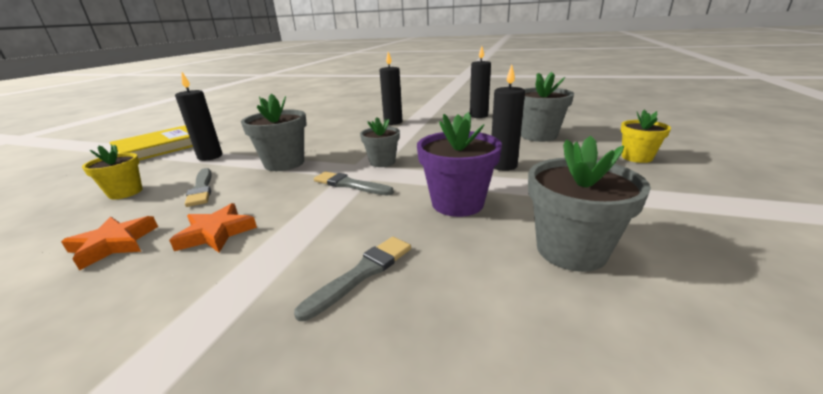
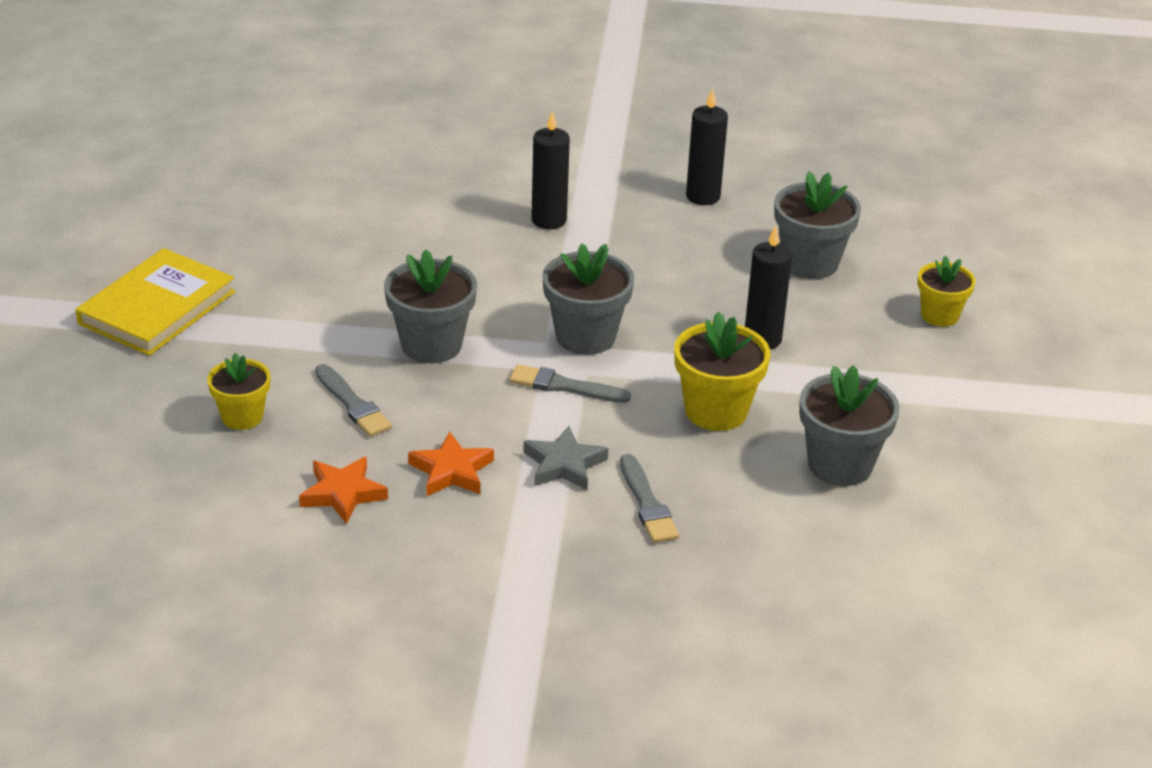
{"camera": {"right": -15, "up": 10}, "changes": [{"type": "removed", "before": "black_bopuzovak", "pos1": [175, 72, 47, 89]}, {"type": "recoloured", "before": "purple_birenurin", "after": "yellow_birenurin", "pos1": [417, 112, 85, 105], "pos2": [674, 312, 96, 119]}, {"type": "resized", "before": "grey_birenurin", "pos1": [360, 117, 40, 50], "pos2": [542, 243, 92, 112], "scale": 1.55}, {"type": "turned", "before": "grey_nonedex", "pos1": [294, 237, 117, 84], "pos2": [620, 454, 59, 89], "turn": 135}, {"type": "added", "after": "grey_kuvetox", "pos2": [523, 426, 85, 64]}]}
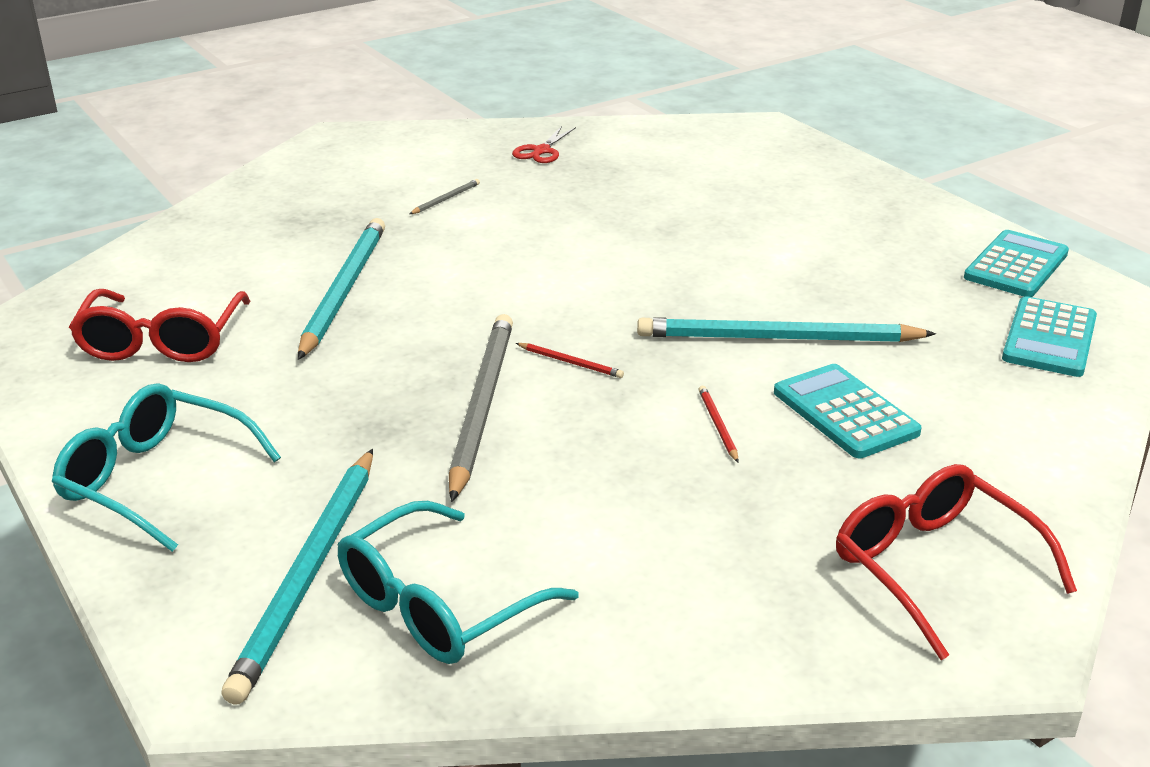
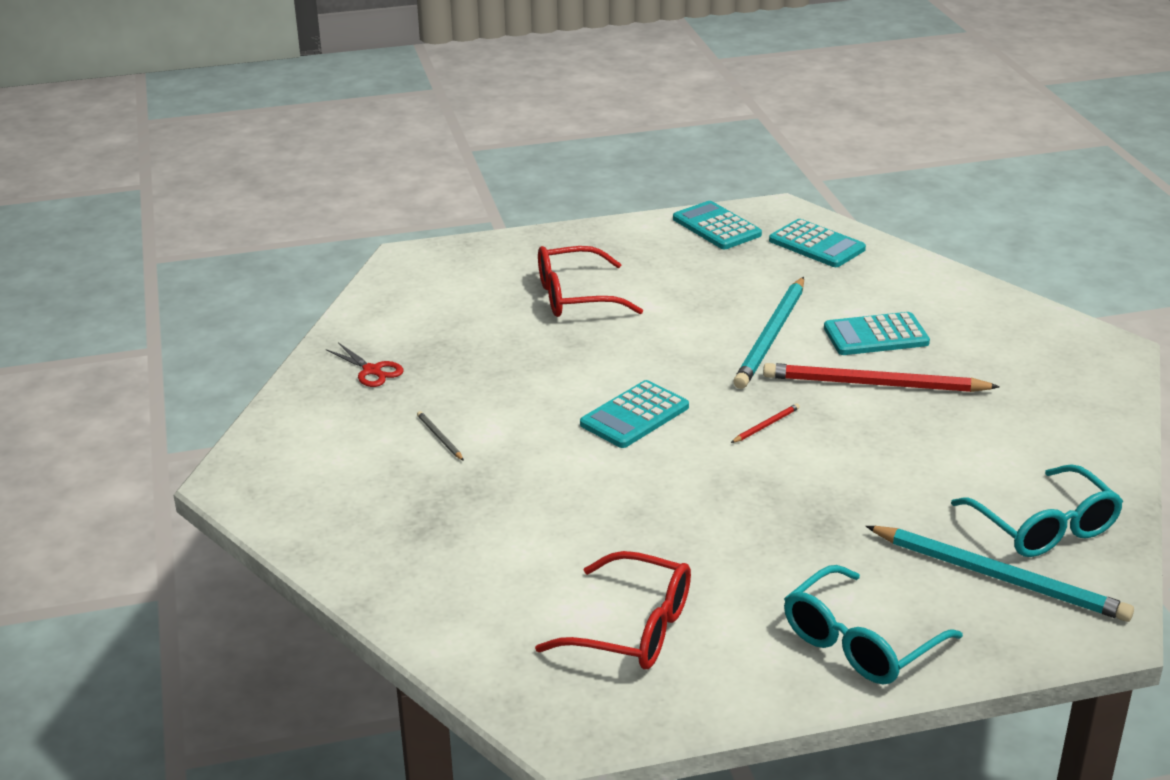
{"camera": {"right": -70, "up": 0}, "changes": [{"type": "removed", "before": "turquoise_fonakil", "pos1": [298, 218, 87, 142]}, {"type": "removed", "before": "grey_fonakil", "pos1": [449, 314, 64, 188]}, {"type": "resized", "before": "red_fonakil", "pos1": [698, 386, 41, 76], "pos2": [763, 363, 237, 29], "scale": 2.48}, {"type": "moved", "before": "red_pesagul", "pos1": [836, 464, 241, 196], "pos2": [538, 246, 105, 71]}, {"type": "added", "after": "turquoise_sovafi", "pos2": [580, 380, 109, 68]}]}
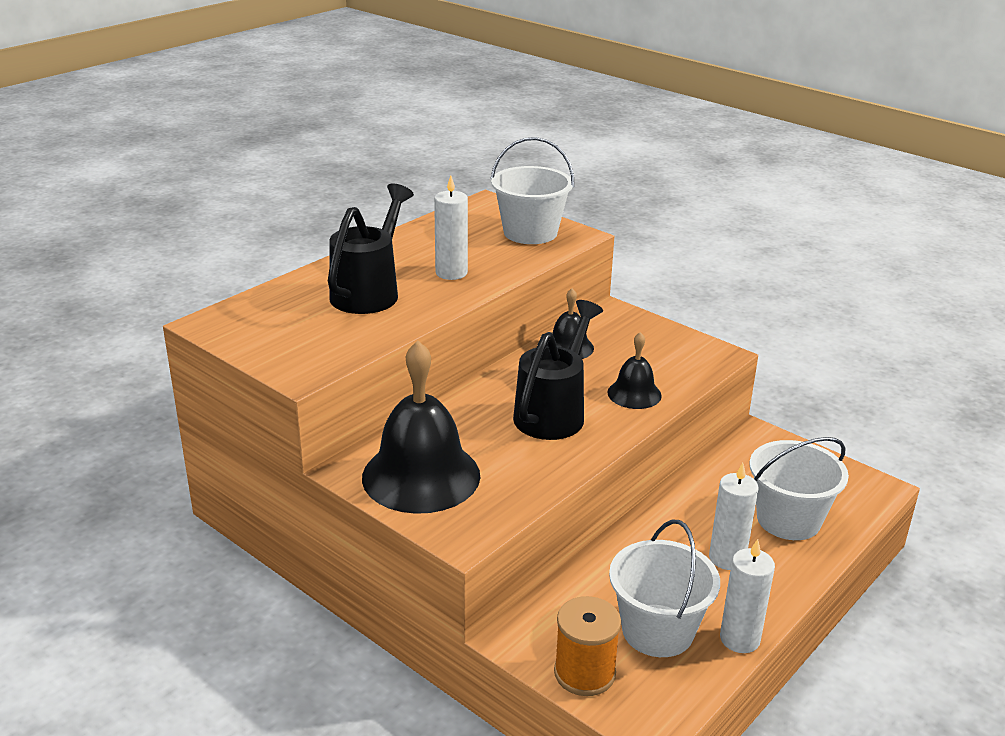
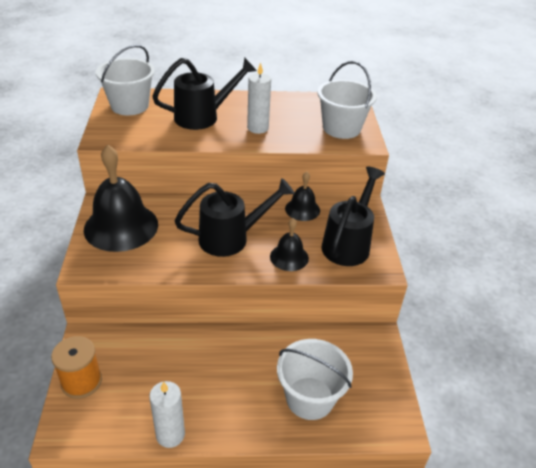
{"camera": {"right": 45, "up": 10}, "changes": [{"type": "removed", "before": "white_bopuzovak", "pos1": [709, 463, 50, 107]}, {"type": "moved", "before": "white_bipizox", "pos1": [609, 520, 111, 137], "pos2": [96, 45, 59, 70]}, {"type": "added", "after": "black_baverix", "pos2": [322, 167, 63, 99]}]}
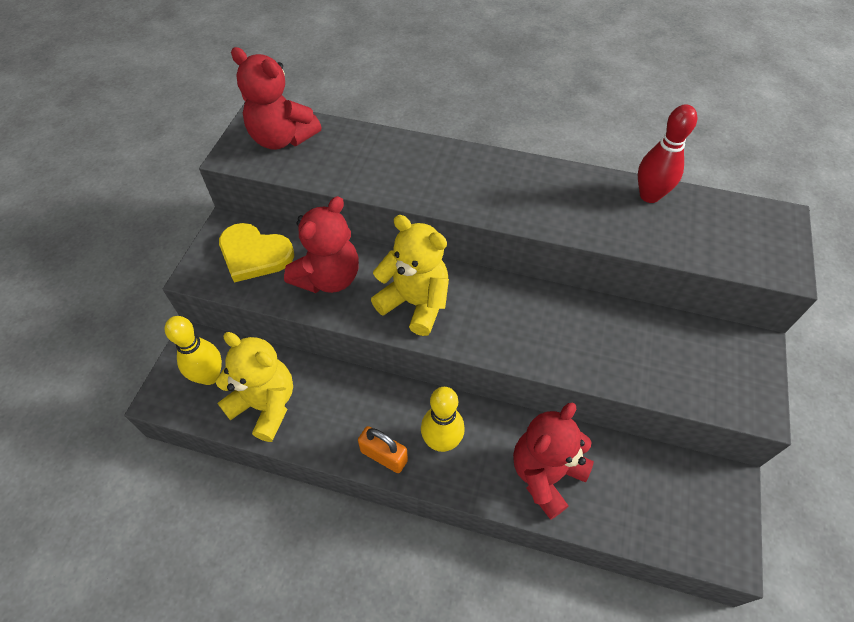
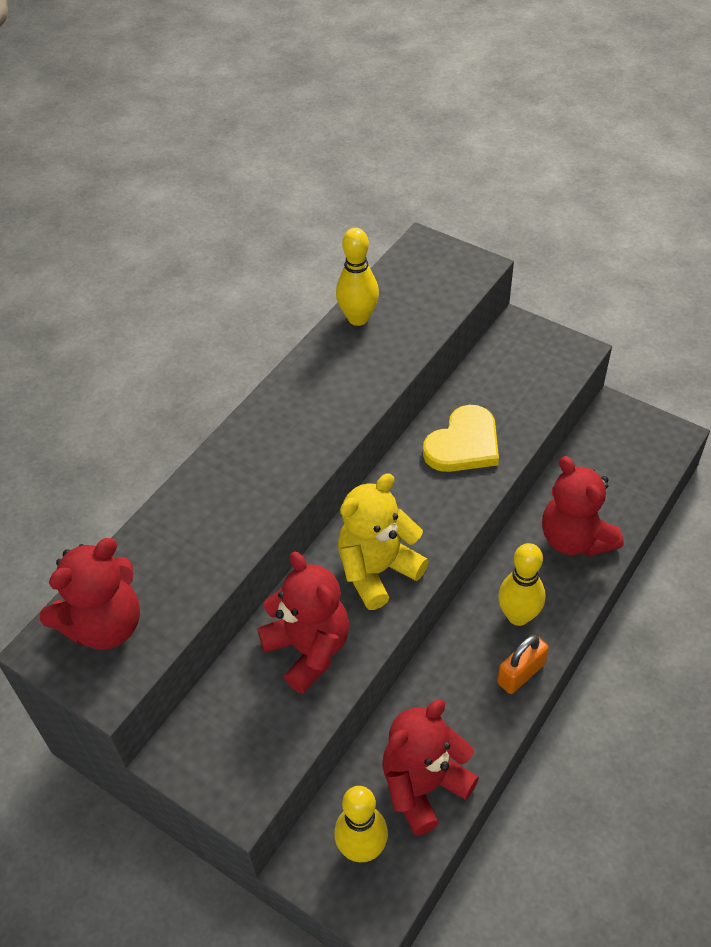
{"camera": {"right": -70, "up": -5}, "changes": [{"type": "recoloured", "before": "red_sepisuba", "after": "yellow_sepisuba", "pos1": [638, 104, 59, 99], "pos2": [336, 228, 43, 98]}, {"type": "moved", "before": "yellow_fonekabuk", "pos1": [219, 223, 75, 59], "pos2": [423, 405, 76, 67]}, {"type": "recoloured", "before": "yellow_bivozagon", "after": "red_bivozagon", "pos1": [215, 332, 78, 110], "pos2": [382, 700, 97, 136]}]}
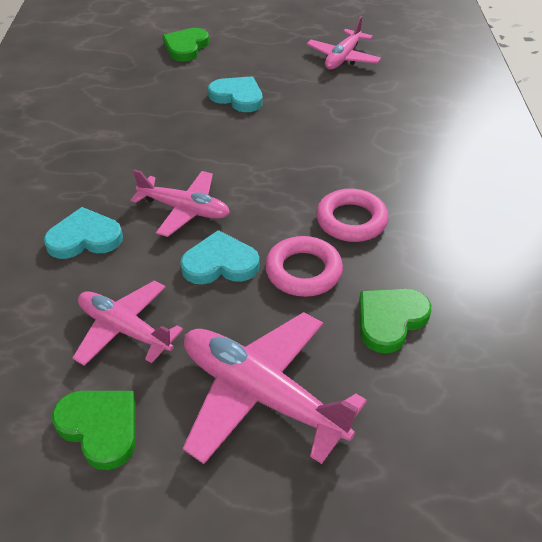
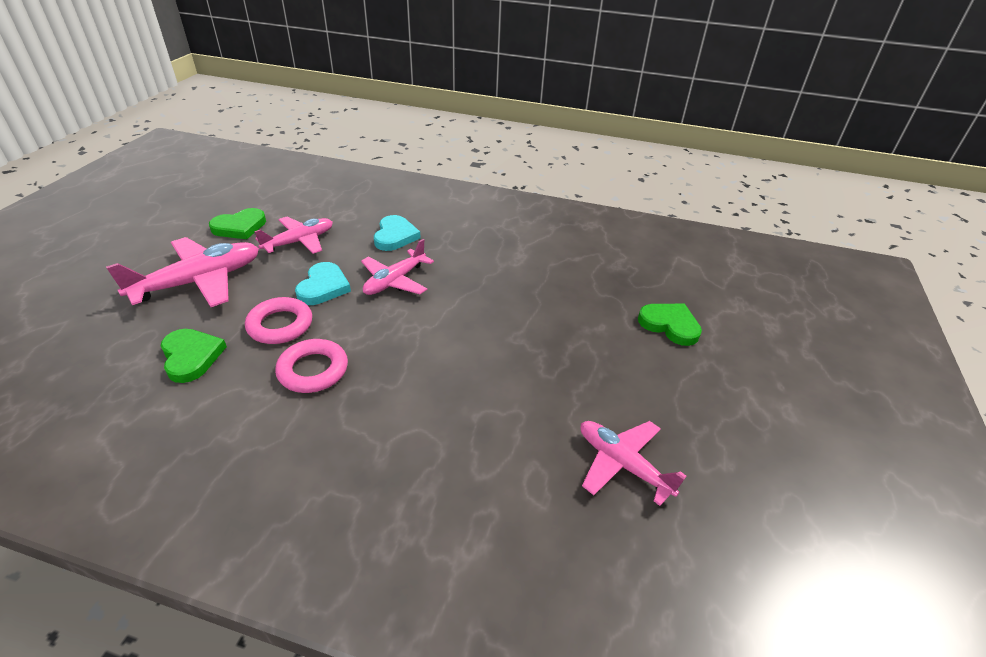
{"camera": {"right": 105, "up": -5}, "changes": [{"type": "removed", "before": "turquoise_fonekabuk", "pos1": [208, 76, 54, 36]}]}
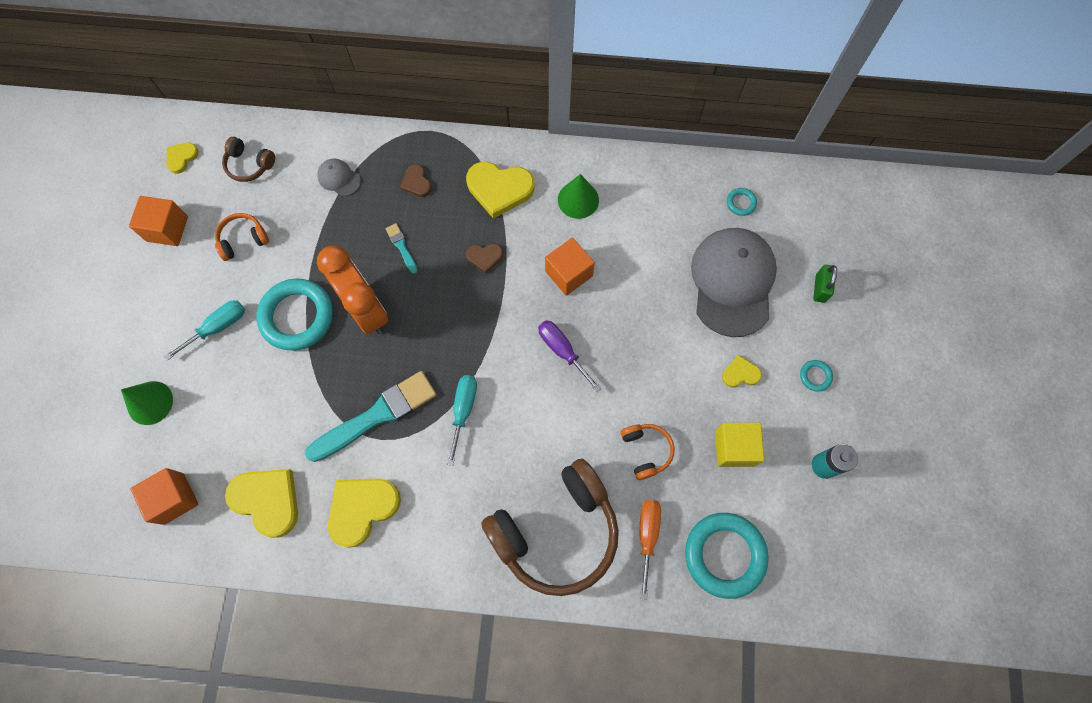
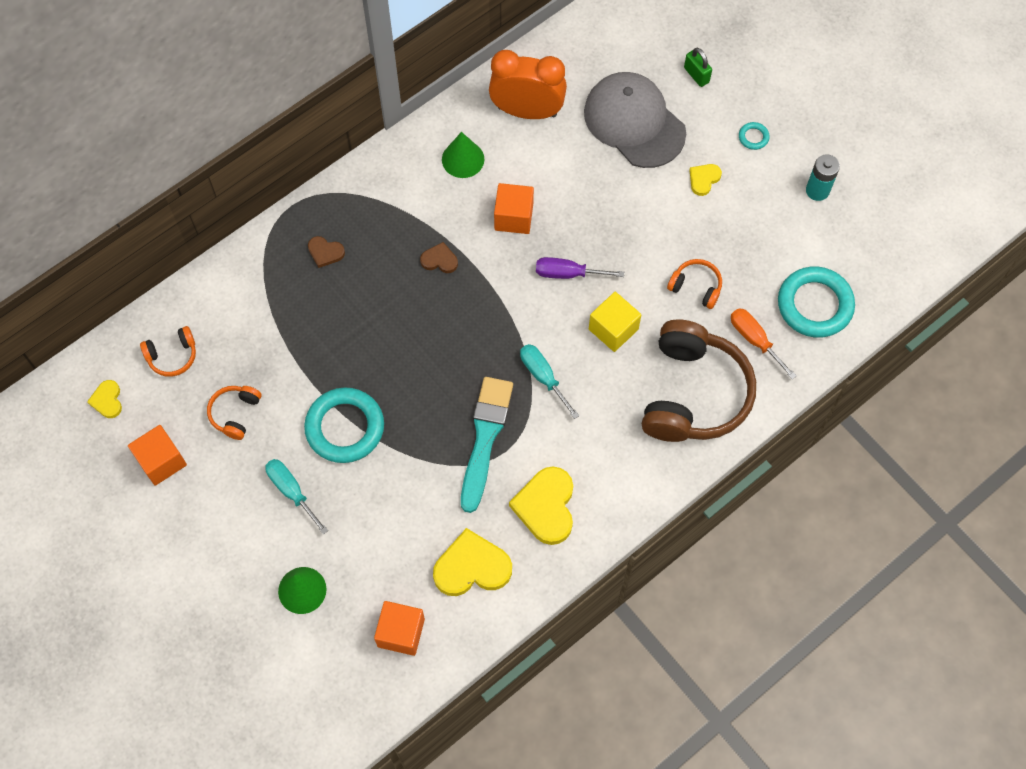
{"camera": {"right": -45, "up": -5}, "changes": [{"type": "recoloured", "before": "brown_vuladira", "after": "orange_vuladira", "pos1": [222, 137, 53, 45], "pos2": [140, 326, 56, 51]}, {"type": "removed", "before": "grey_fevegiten", "pos1": [317, 159, 44, 37]}, {"type": "removed", "before": "yellow_fonekabuk", "pos1": [466, 162, 68, 57]}, {"type": "removed", "before": "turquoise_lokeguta", "pos1": [727, 188, 30, 28]}, {"type": "removed", "before": "turquoise_nonedex", "pos1": [385, 223, 33, 51]}, {"type": "turned", "before": "brown_fonekabuk", "pos1": [466, 244, 37, 30], "pos2": [420, 242, 38, 31], "turn": -120}, {"type": "moved", "before": "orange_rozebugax", "pos1": [317, 245, 71, 89], "pos2": [489, 50, 78, 69]}, {"type": "turned", "before": "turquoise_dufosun", "pos1": [164, 301, 81, 60], "pos2": [265, 459, 63, 75], "turn": -45}, {"type": "moved", "before": "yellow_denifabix", "pos1": [715, 423, 49, 44], "pos2": [589, 292, 52, 60]}]}
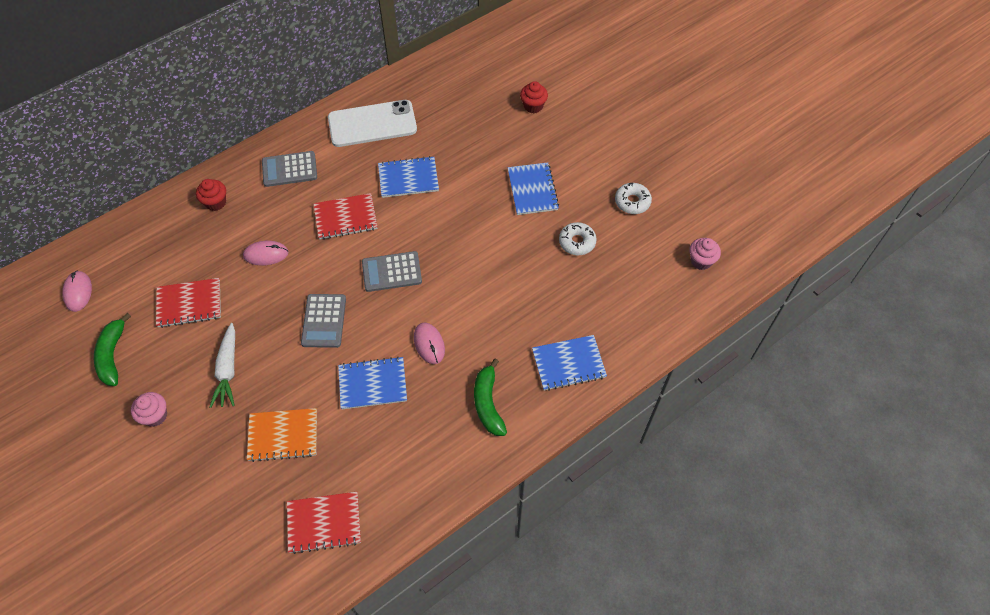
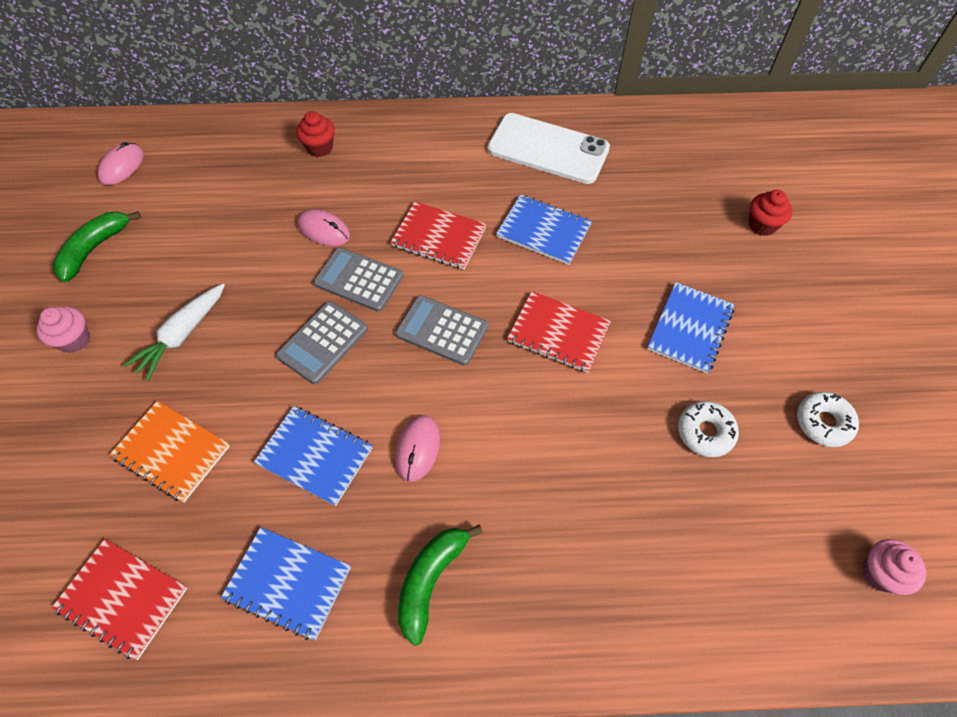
{"camera": {"right": 35, "up": 0}, "changes": [{"type": "moved", "before": "grey_sovafi", "pos1": [262, 151, 55, 36], "pos2": [313, 247, 90, 65]}, {"type": "moved", "before": "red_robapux", "pos1": [156, 278, 65, 50], "pos2": [507, 291, 104, 82]}, {"type": "moved", "before": "blue_robapux", "pos1": [532, 335, 75, 56], "pos2": [221, 527, 130, 113]}]}
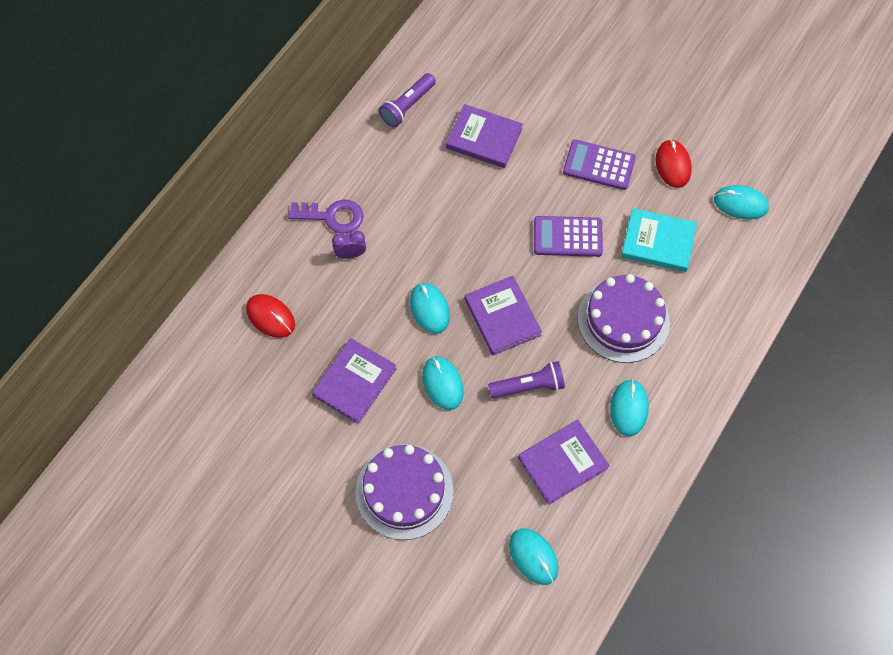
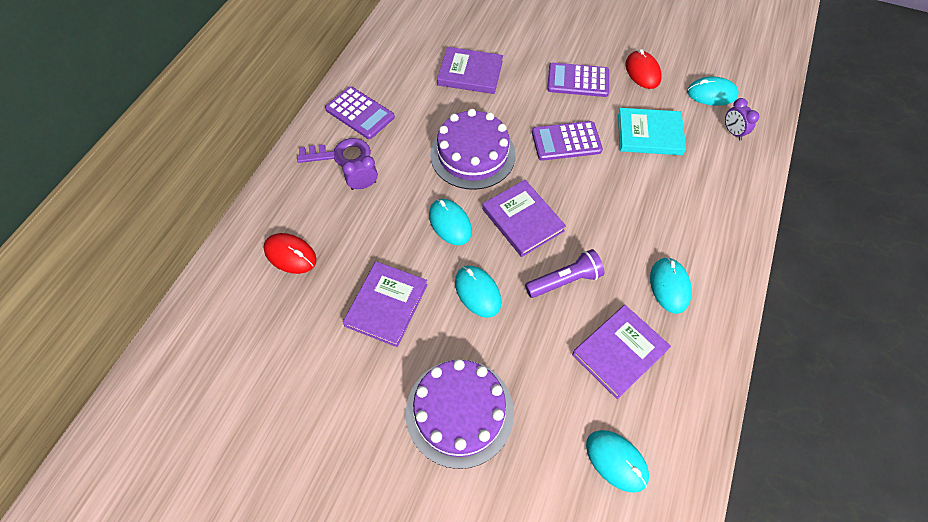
{"camera": {"right": -10, "up": -5}, "changes": [{"type": "removed", "before": "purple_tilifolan", "pos1": [379, 73, 57, 54]}, {"type": "moved", "before": "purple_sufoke", "pos1": [578, 274, 92, 89], "pos2": [430, 109, 86, 81]}, {"type": "added", "after": "purple_sovafi", "pos2": [325, 86, 70, 53]}, {"type": "added", "after": "purple_rozebugax", "pos2": [725, 98, 34, 42]}]}
